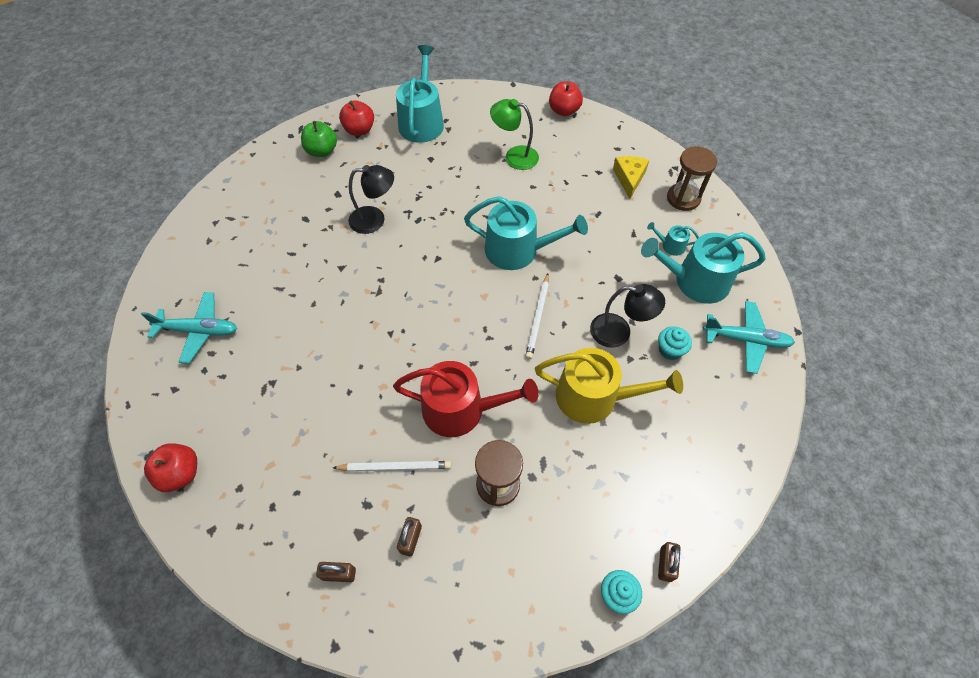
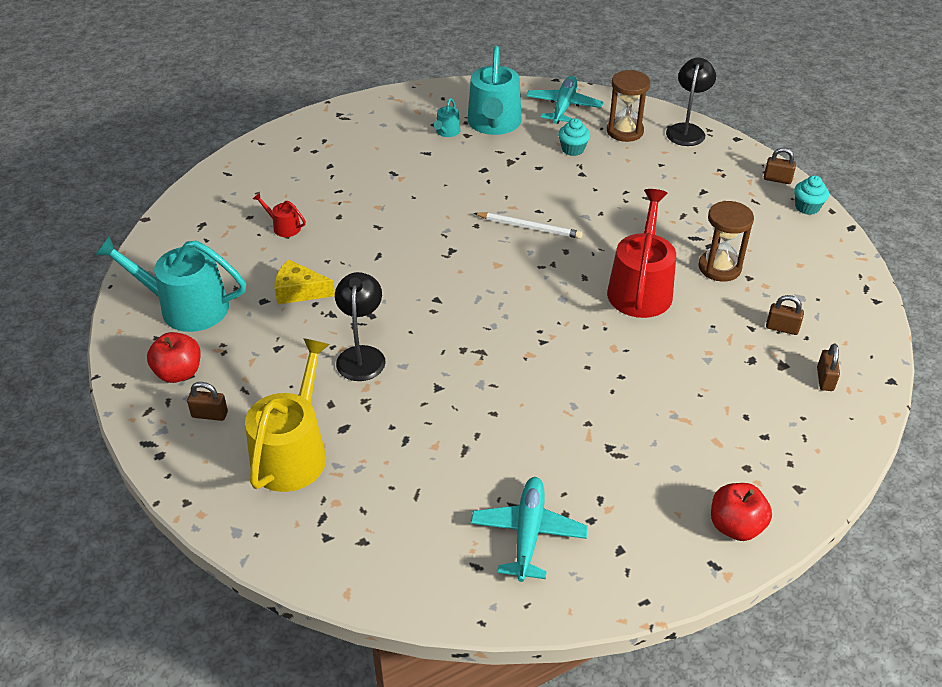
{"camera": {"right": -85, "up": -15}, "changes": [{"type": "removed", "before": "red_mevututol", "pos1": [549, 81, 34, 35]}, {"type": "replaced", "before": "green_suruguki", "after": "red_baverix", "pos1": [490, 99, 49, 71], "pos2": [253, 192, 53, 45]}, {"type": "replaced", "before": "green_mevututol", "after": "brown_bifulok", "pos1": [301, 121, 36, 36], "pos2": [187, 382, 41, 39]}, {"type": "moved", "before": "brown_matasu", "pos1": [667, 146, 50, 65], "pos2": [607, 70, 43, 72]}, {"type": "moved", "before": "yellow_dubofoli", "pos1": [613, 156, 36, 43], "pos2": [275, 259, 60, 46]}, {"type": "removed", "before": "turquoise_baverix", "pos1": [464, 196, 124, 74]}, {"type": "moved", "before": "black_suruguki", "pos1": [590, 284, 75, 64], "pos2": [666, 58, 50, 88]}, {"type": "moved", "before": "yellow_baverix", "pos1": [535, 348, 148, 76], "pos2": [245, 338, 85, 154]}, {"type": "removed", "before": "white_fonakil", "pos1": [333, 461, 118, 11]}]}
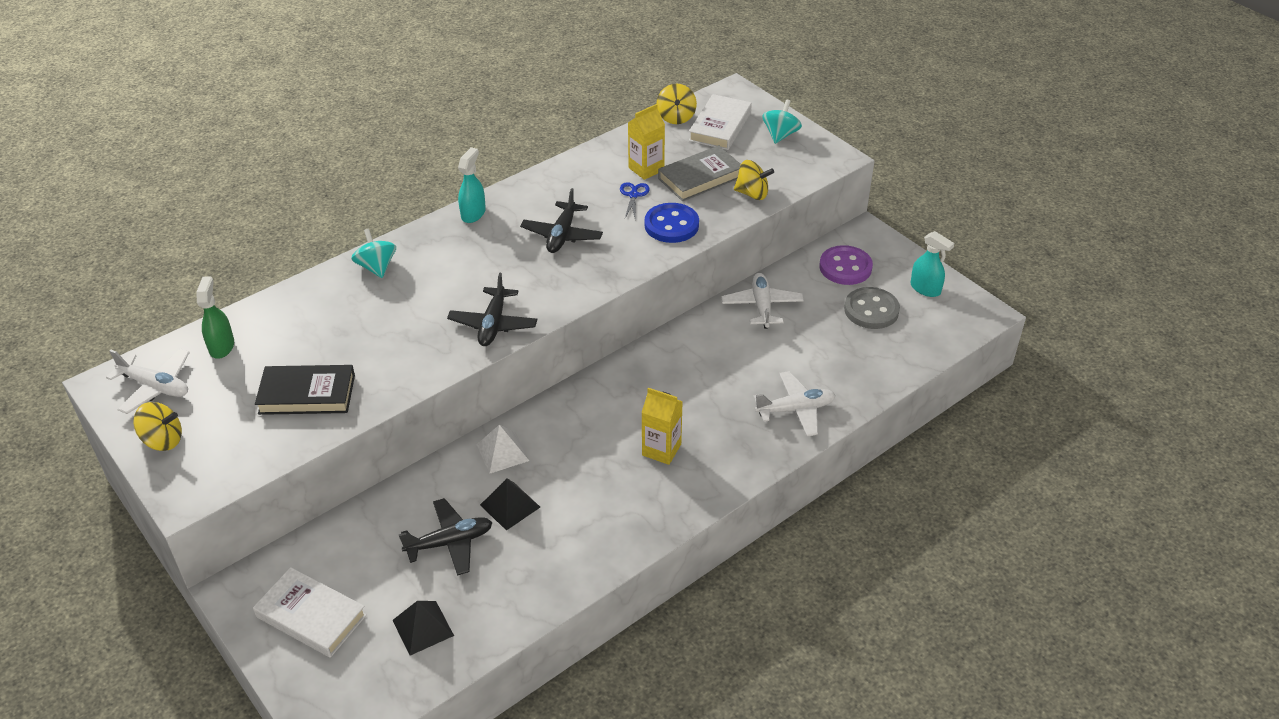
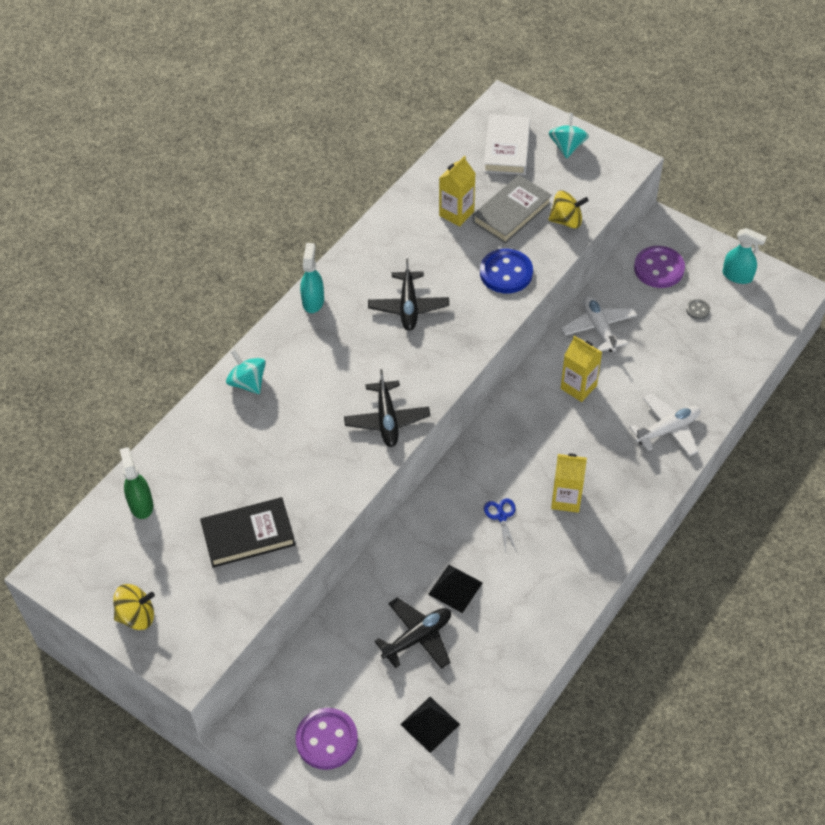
{"camera": {"right": -15, "up": 10}, "changes": [{"type": "removed", "before": "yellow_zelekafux", "pos1": [657, 84, 40, 40]}, {"type": "moved", "before": "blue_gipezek", "pos1": [620, 182, 30, 36], "pos2": [484, 498, 33, 54]}, {"type": "resized", "before": "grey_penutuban", "pos1": [844, 287, 56, 42], "pos2": [686, 299, 24, 20], "scale": 0.46}, {"type": "removed", "before": "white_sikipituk", "pos1": [106, 348, 84, 66]}, {"type": "removed", "before": "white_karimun", "pos1": [476, 425, 53, 49]}, {"type": "replaced", "before": "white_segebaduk", "after": "purple_penutuban", "pos1": [253, 567, 114, 91], "pos2": [295, 708, 63, 62]}, {"type": "added", "after": "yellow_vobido", "pos2": [561, 336, 41, 66]}]}
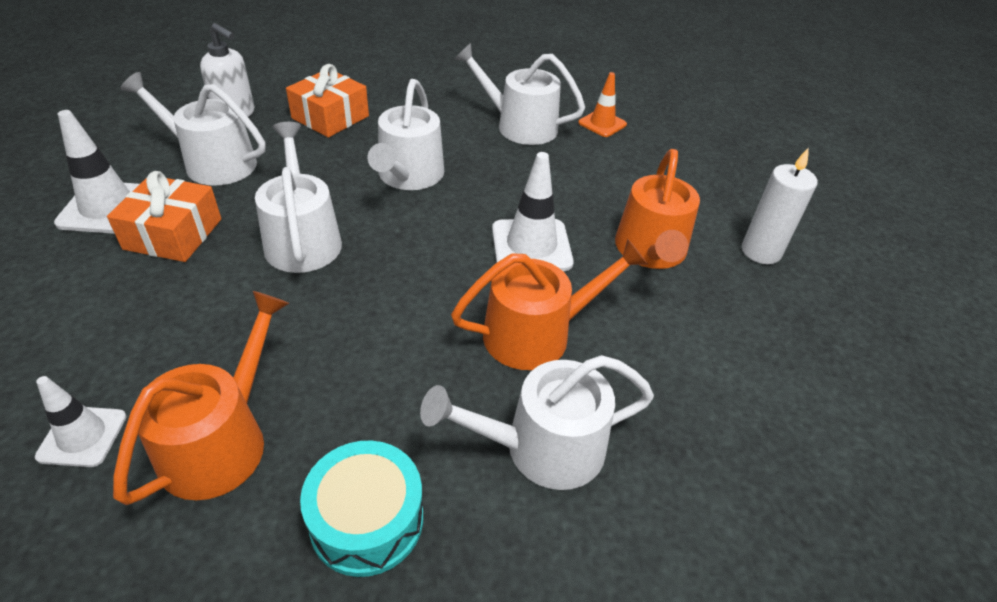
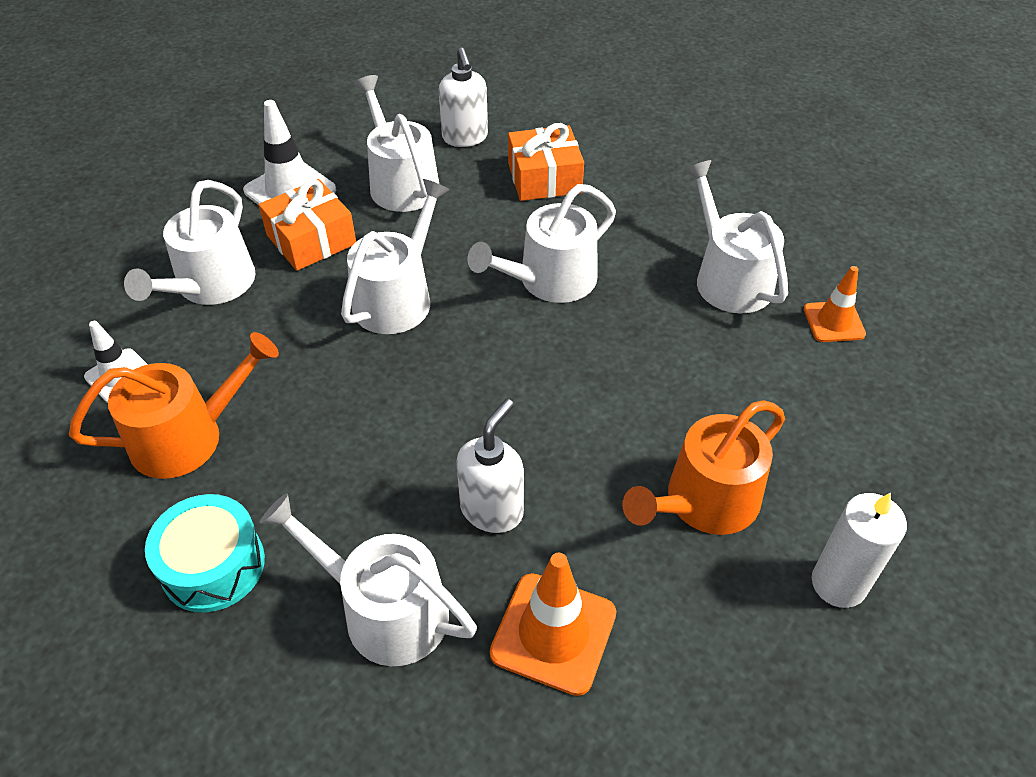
{"camera": {"right": 45, "up": 5}, "changes": [{"type": "removed", "before": "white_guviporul", "pos1": [492, 152, 82, 119]}, {"type": "replaced", "before": "orange_baverix", "after": "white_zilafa", "pos1": [451, 239, 197, 131], "pos2": [456, 399, 68, 134]}, {"type": "added", "after": "white_baverix", "pos2": [124, 180, 132, 125]}, {"type": "added", "after": "orange_guviporul", "pos2": [490, 553, 126, 143]}]}
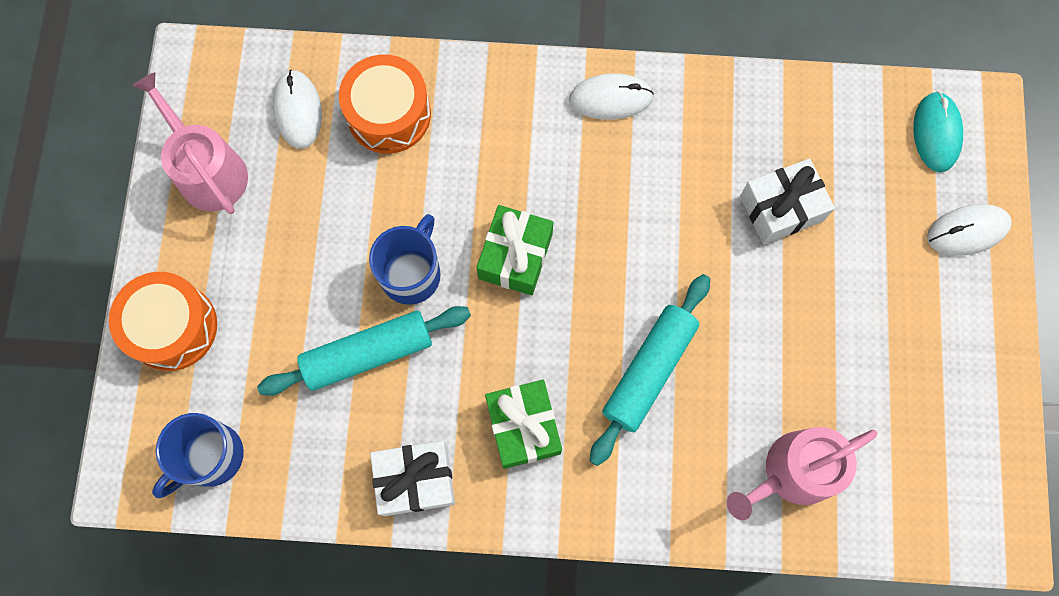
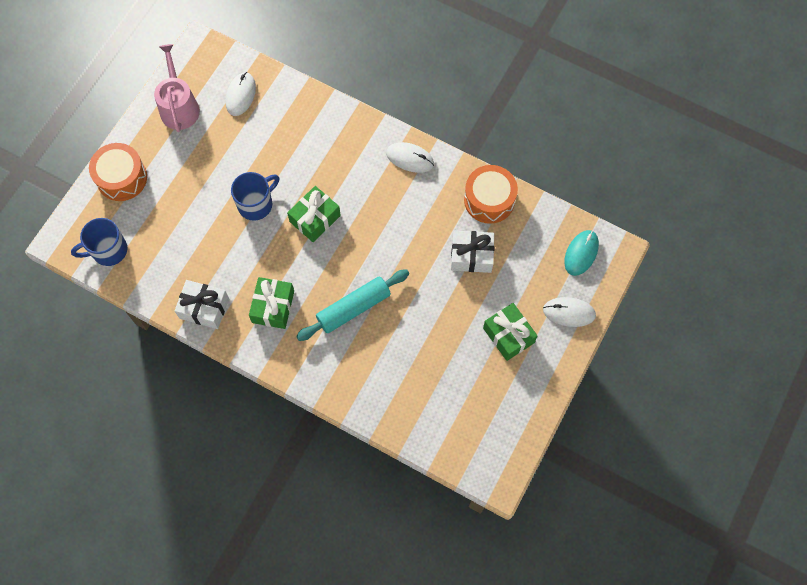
{"camera": {"right": 25, "up": -5}, "changes": [{"type": "moved", "before": "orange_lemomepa", "pos1": [339, 54, 92, 100], "pos2": [464, 165, 54, 59]}, {"type": "removed", "before": "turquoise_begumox", "pos1": [257, 306, 214, 90]}, {"type": "removed", "before": "pink_baverix", "pos1": [727, 427, 150, 93]}, {"type": "added", "after": "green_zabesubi", "pos2": [483, 303, 55, 58]}]}
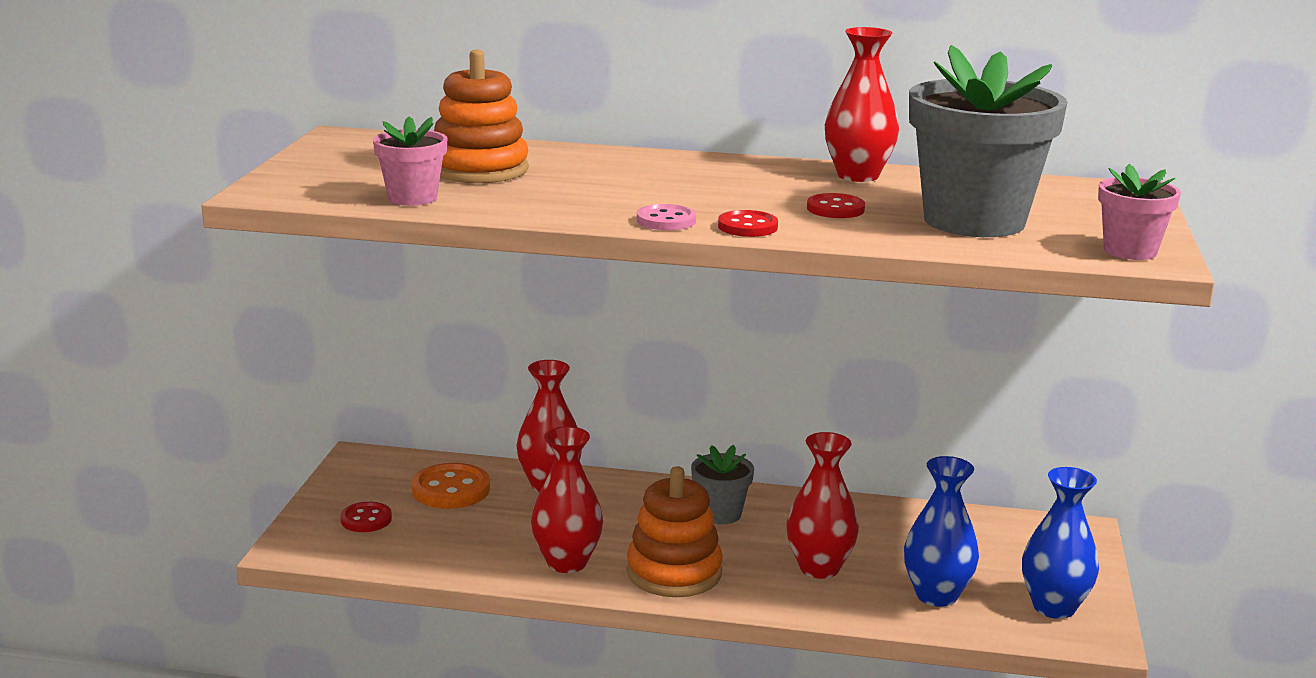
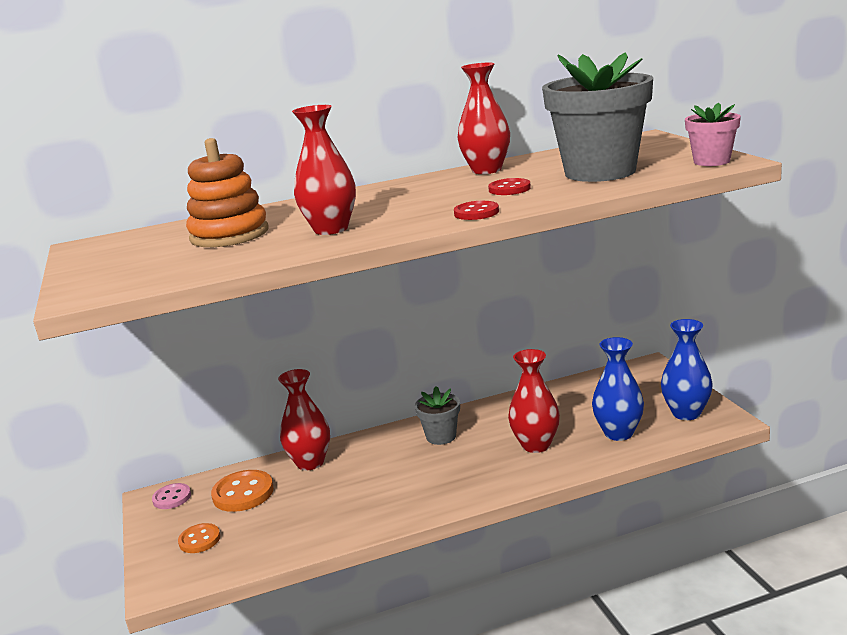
{"camera": {"right": -25, "up": 0}, "changes": [{"type": "removed", "before": "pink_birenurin", "pos1": [373, 117, 74, 89]}, {"type": "moved", "before": "pink_penutuban", "pos1": [637, 204, 59, 26], "pos2": [152, 483, 39, 26]}, {"type": "moved", "before": "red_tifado", "pos1": [531, 426, 72, 147], "pos2": [292, 105, 64, 130]}, {"type": "removed", "before": "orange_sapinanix", "pos1": [627, 466, 96, 131]}, {"type": "recoloured", "before": "red_penutuban", "after": "orange_penutuban", "pos1": [340, 502, 52, 30], "pos2": [178, 523, 42, 30]}]}
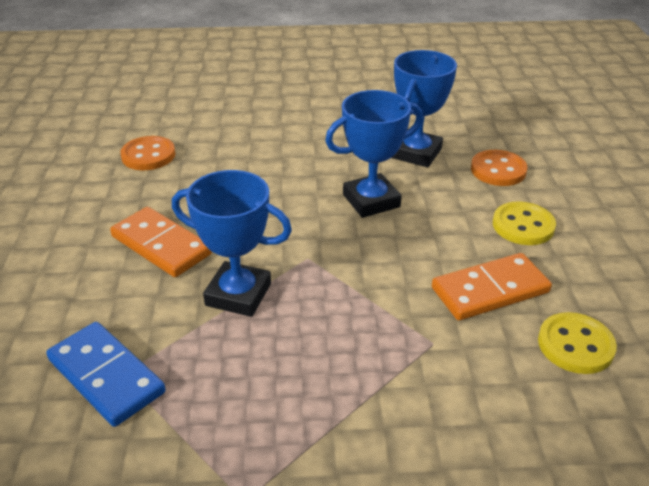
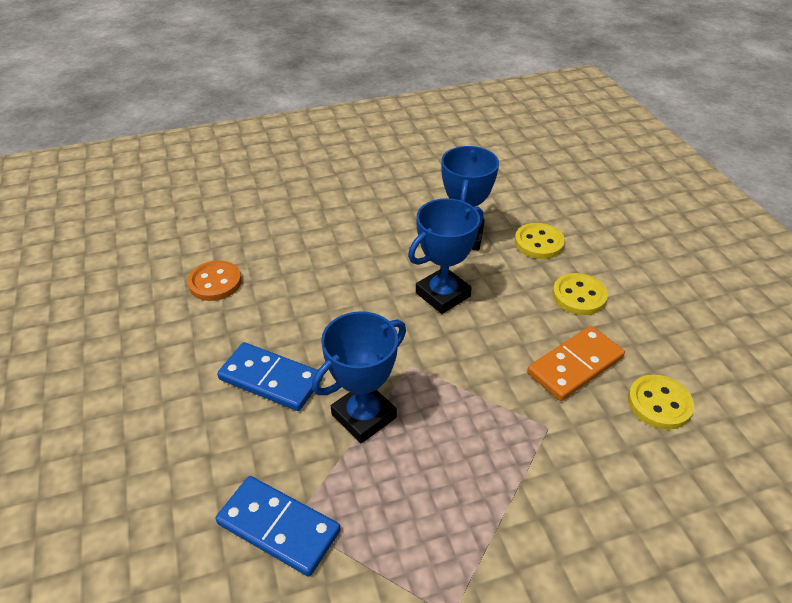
{"camera": {"right": -15, "up": 5}, "changes": [{"type": "recoloured", "before": "orange_penutuban", "after": "yellow_penutuban", "pos1": [471, 150, 56, 36], "pos2": [515, 223, 50, 36]}, {"type": "turned", "before": "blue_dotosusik", "pos1": [172, 170, 120, 147], "pos2": [312, 311, 94, 132], "turn": -45}, {"type": "recoloured", "before": "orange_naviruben", "after": "blue_naviruben", "pos1": [110, 207, 102, 70], "pos2": [217, 342, 106, 69]}]}
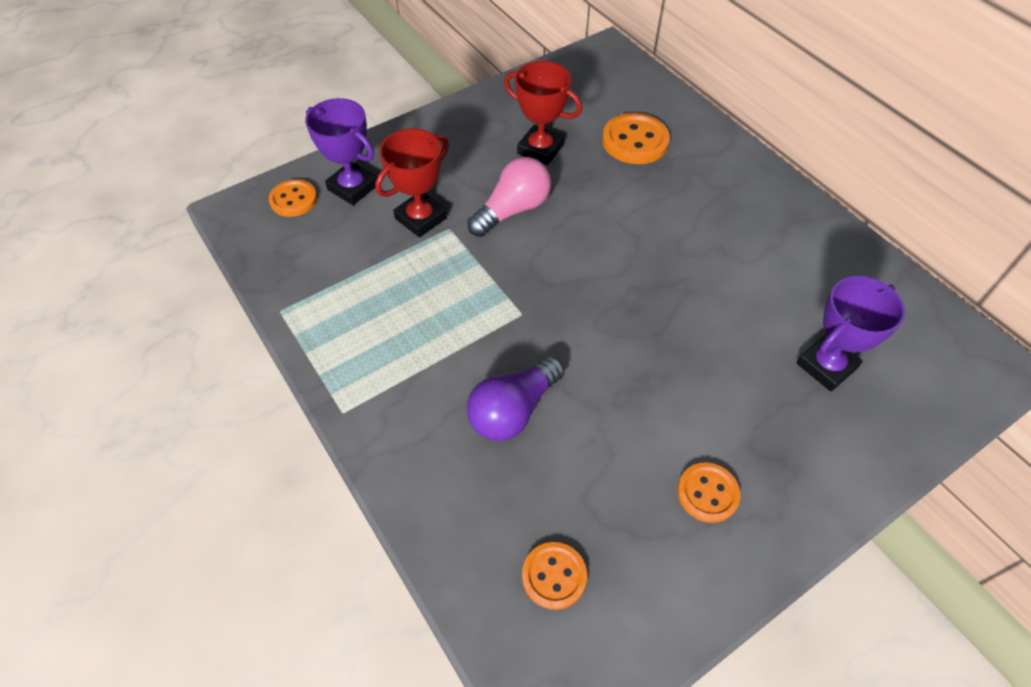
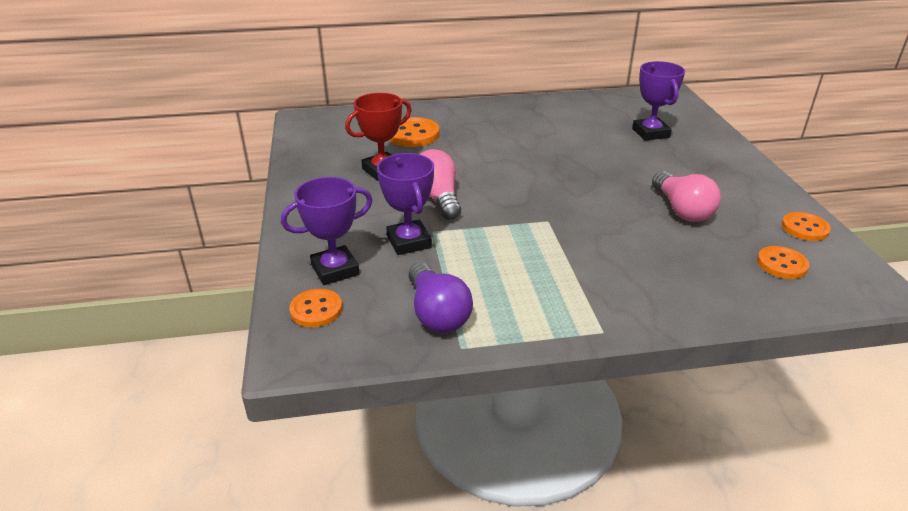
{"camera": {"right": -65, "up": -20}, "changes": [{"type": "recoloured", "before": "red_dotosusik", "after": "purple_dotosusik", "pos1": [375, 129, 74, 109], "pos2": [377, 153, 57, 102]}, {"type": "moved", "before": "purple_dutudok", "pos1": [467, 356, 98, 85], "pos2": [409, 263, 64, 70]}, {"type": "moved", "before": "orange_penutuban", "pos1": [677, 462, 64, 61], "pos2": [782, 212, 49, 29]}, {"type": "added", "after": "pink_dutudok", "pos2": [652, 171, 69, 51]}]}
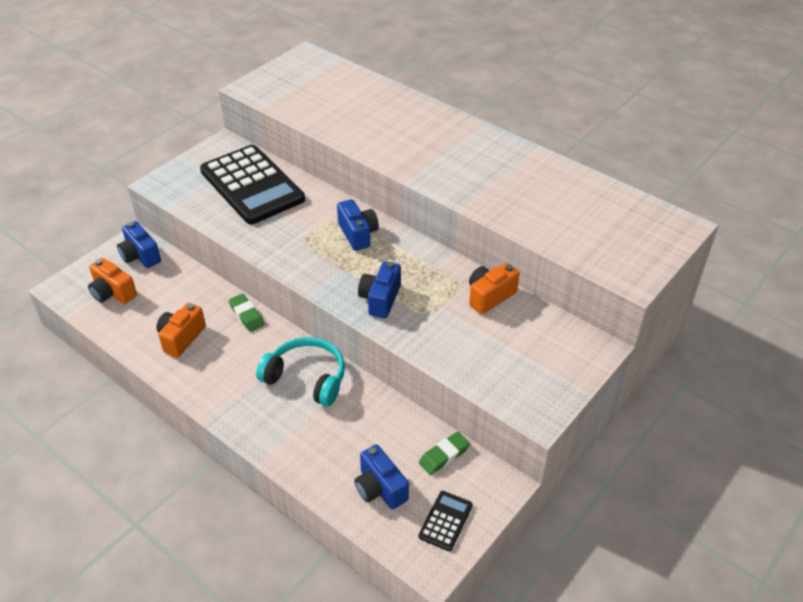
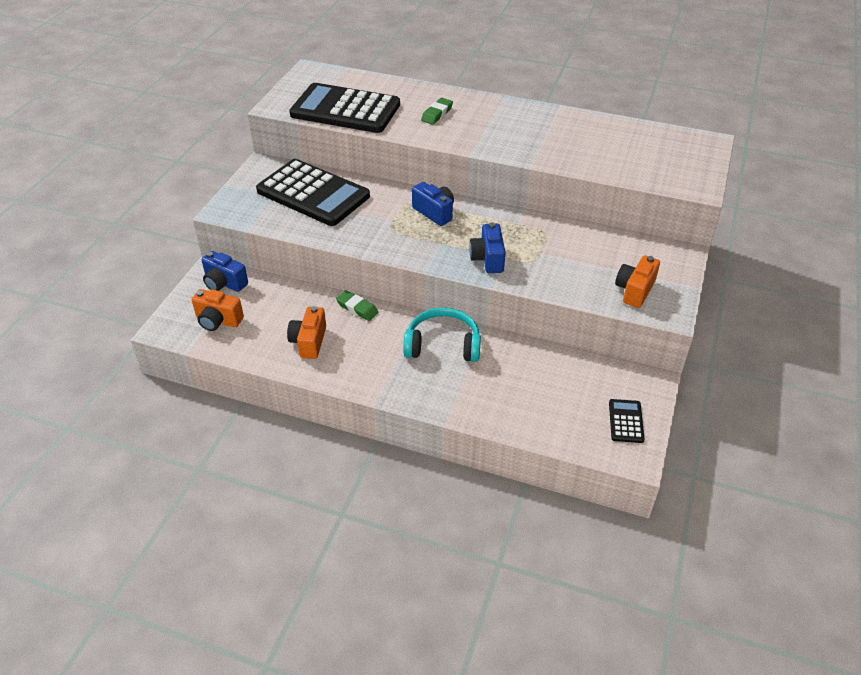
{"camera": {"right": -20, "up": 0}, "changes": [{"type": "moved", "before": "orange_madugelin", "pos1": [469, 263, 50, 51], "pos2": [615, 255, 45, 53]}, {"type": "moved", "before": "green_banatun", "pos1": [419, 431, 51, 44], "pos2": [421, 98, 32, 27]}, {"type": "removed", "before": "blue_madugelin", "pos1": [354, 444, 55, 65]}, {"type": "added", "after": "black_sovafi", "pos2": [289, 83, 111, 50]}]}
